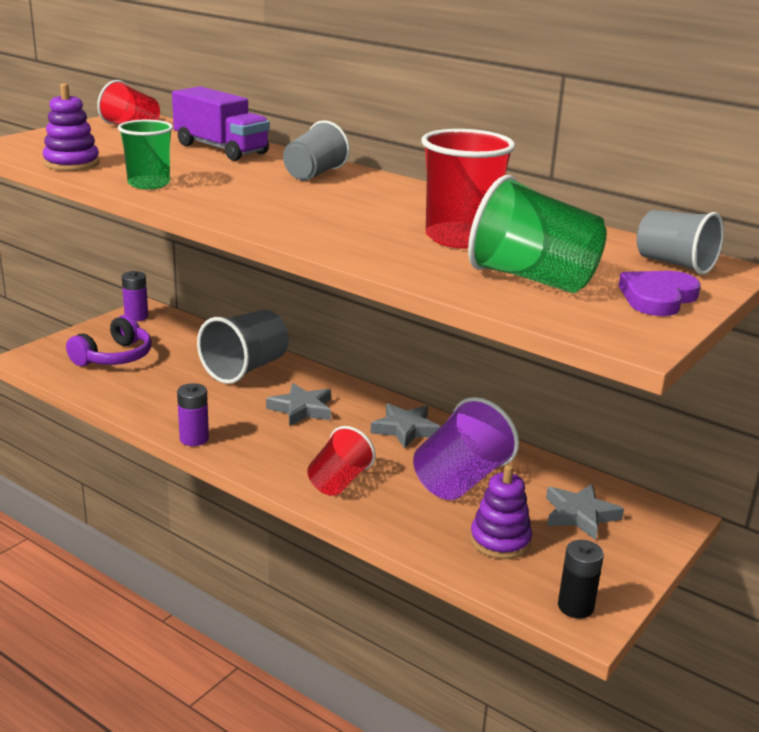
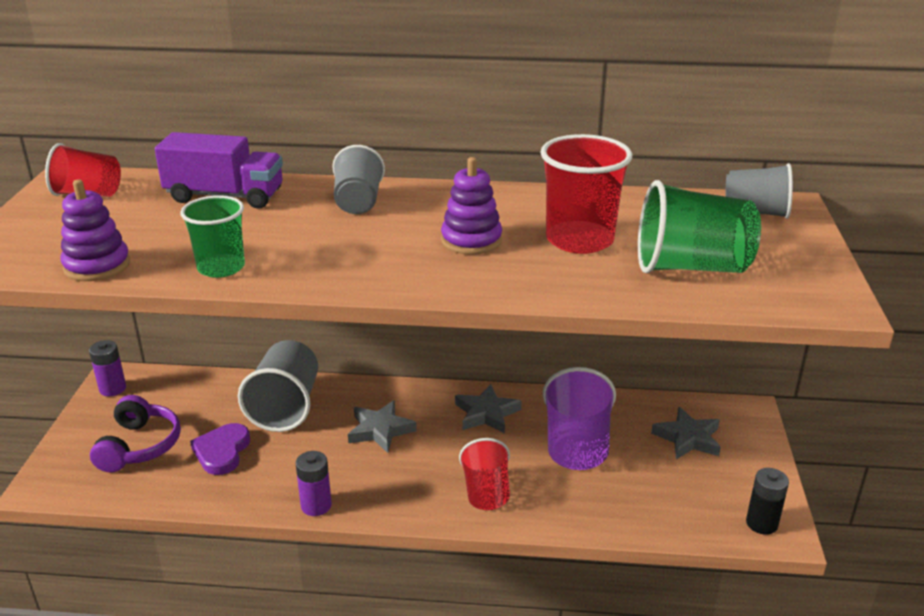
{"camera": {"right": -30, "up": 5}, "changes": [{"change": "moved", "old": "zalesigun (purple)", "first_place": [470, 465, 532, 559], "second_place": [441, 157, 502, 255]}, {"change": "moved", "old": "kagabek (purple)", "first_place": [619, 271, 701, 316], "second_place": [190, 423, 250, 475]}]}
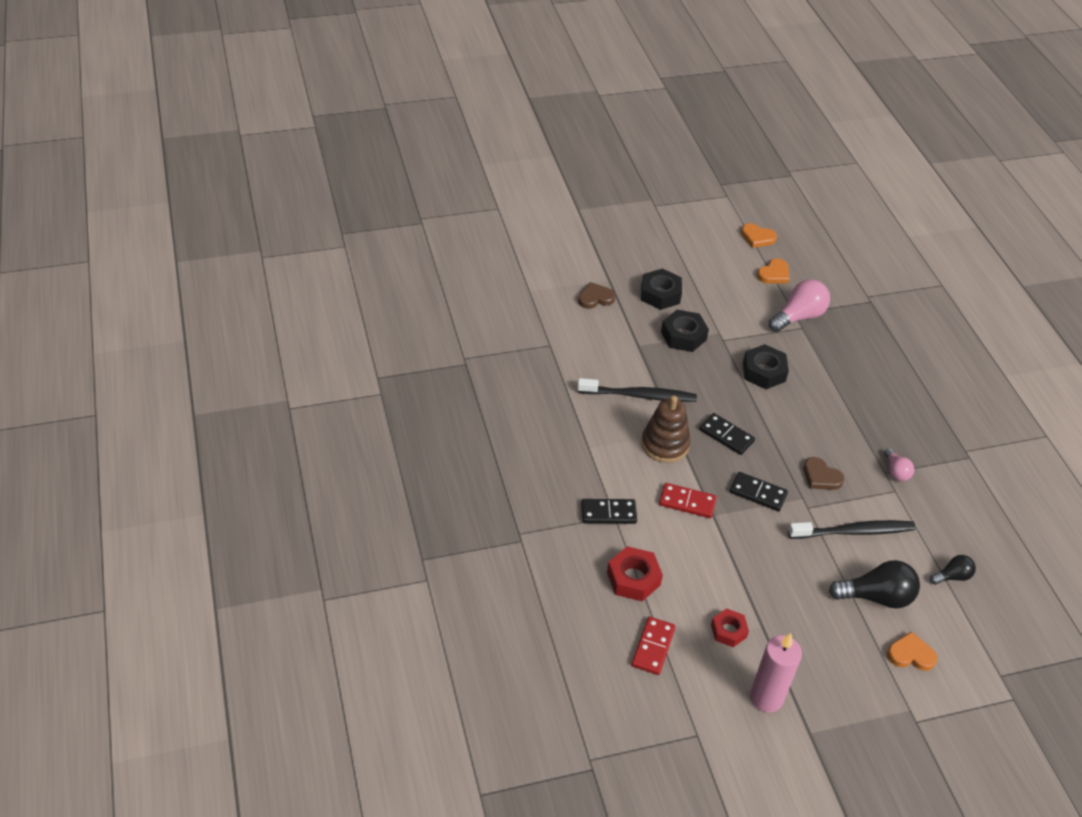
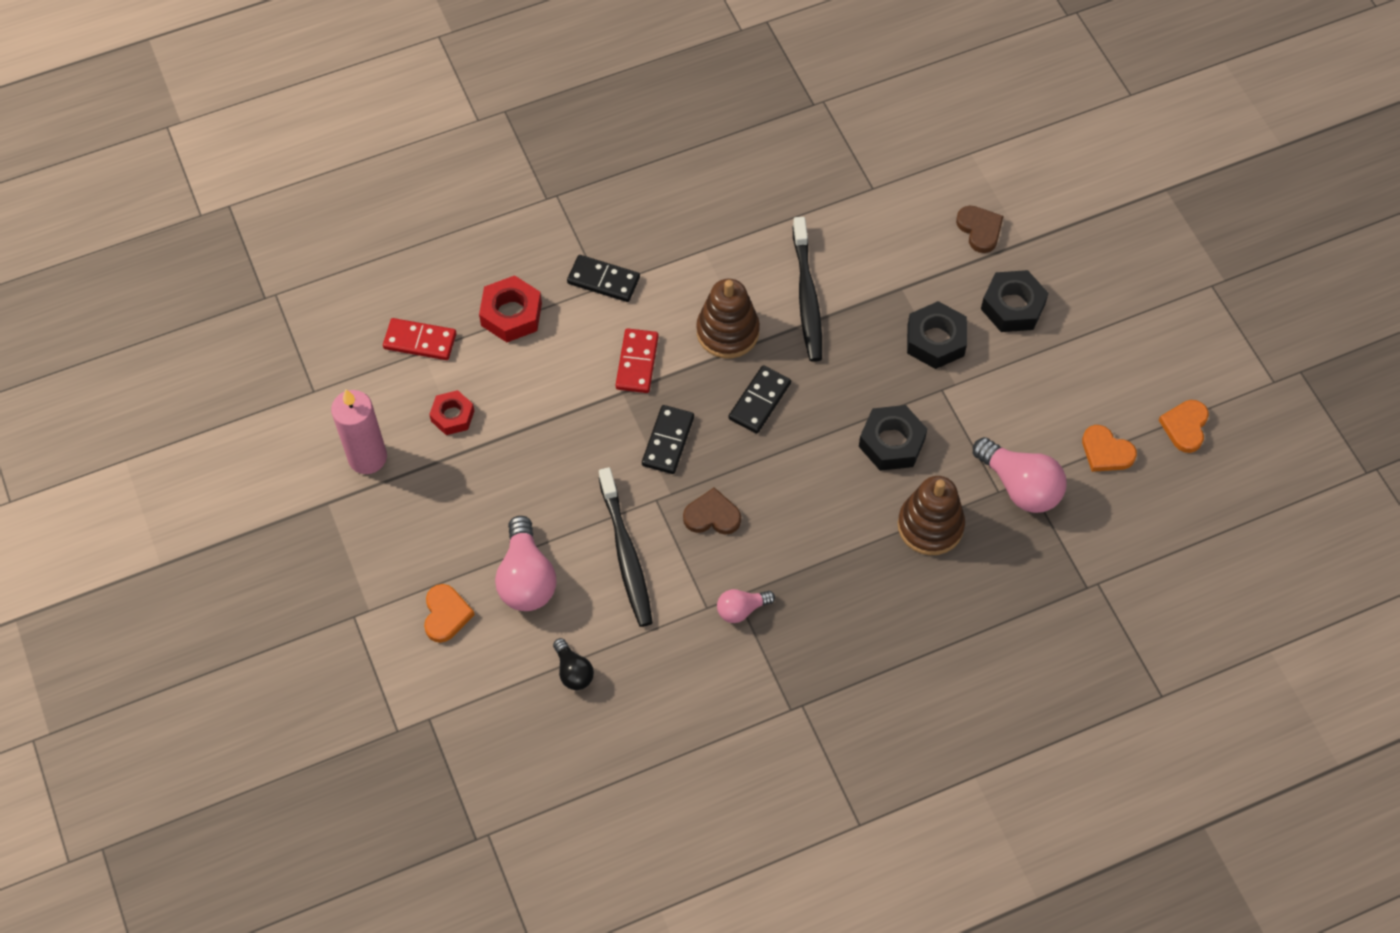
{"camera": {"right": 85, "up": 15}, "changes": [{"change": "added", "new": "zalesigun (brown)", "second_place": [898, 476, 965, 555]}, {"change": "recoloured", "old": "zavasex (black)", "new": "zavasex (pink)", "first_place": [829, 560, 920, 608], "second_place": [495, 516, 556, 611]}, {"change": "turned", "old": "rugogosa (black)", "first_place": [581, 499, 637, 524], "second_place": [567, 255, 640, 302], "degrees": -60}, {"change": "turned", "old": "kagabek (brown)", "first_place": [804, 457, 844, 490], "second_place": [683, 487, 741, 535], "degrees": 60}]}
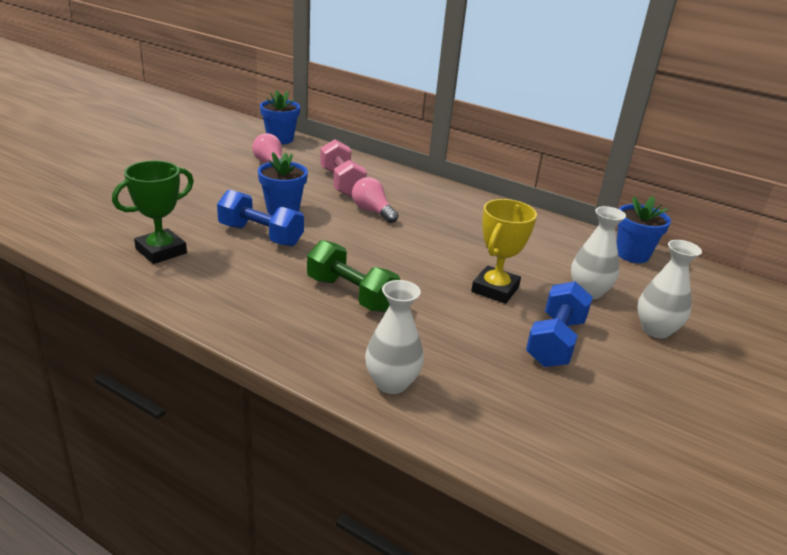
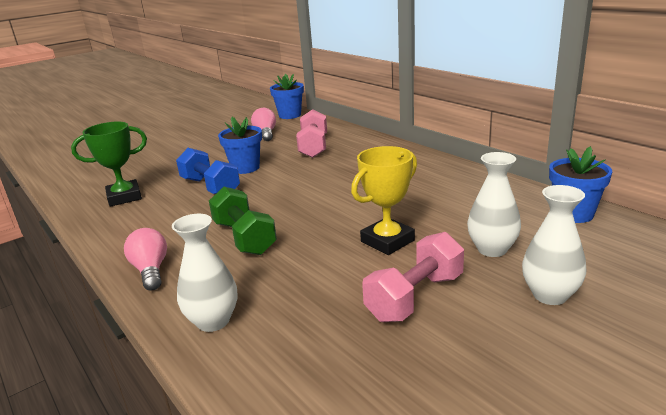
{"camera": {"right": 25, "up": -5}, "changes": [{"change": "moved", "old": "zavasex (pink)", "first_place": [352, 177, 398, 223], "second_place": [124, 228, 167, 291]}, {"change": "recoloured", "old": "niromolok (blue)", "new": "niromolok (pink)", "first_place": [526, 281, 593, 367], "second_place": [362, 232, 464, 322]}]}
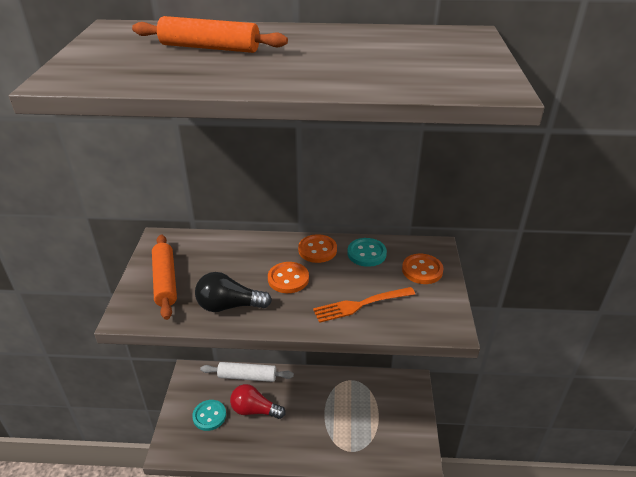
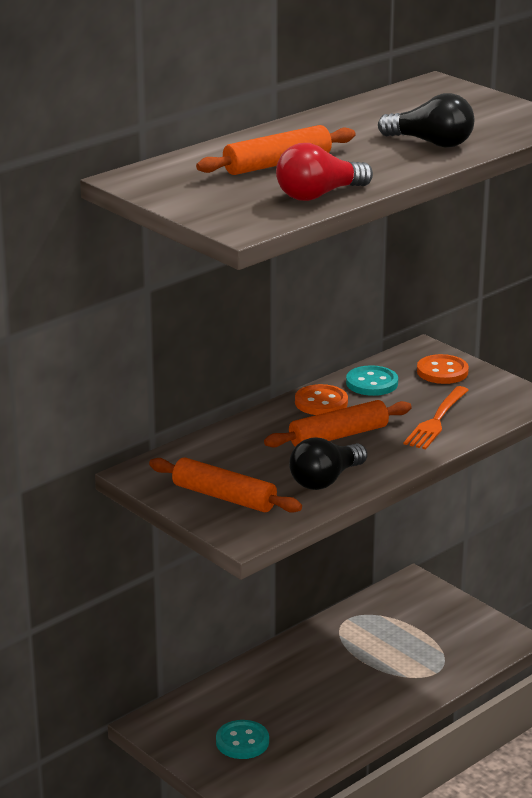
{"camera": {"right": -45, "up": -10}, "changes": [{"change": "removed", "old": "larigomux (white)", "first_place": [200, 362, 294, 382]}, {"change": "added", "new": "zavasex (black)", "second_place": [378, 93, 474, 148]}, {"change": "moved", "old": "zavasex (red)", "first_place": [230, 384, 286, 419], "second_place": [276, 143, 373, 201]}, {"change": "replaced", "old": "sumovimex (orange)", "new": "larigomux (orange)", "first_place": [268, 262, 309, 293], "second_place": [264, 400, 412, 448]}]}
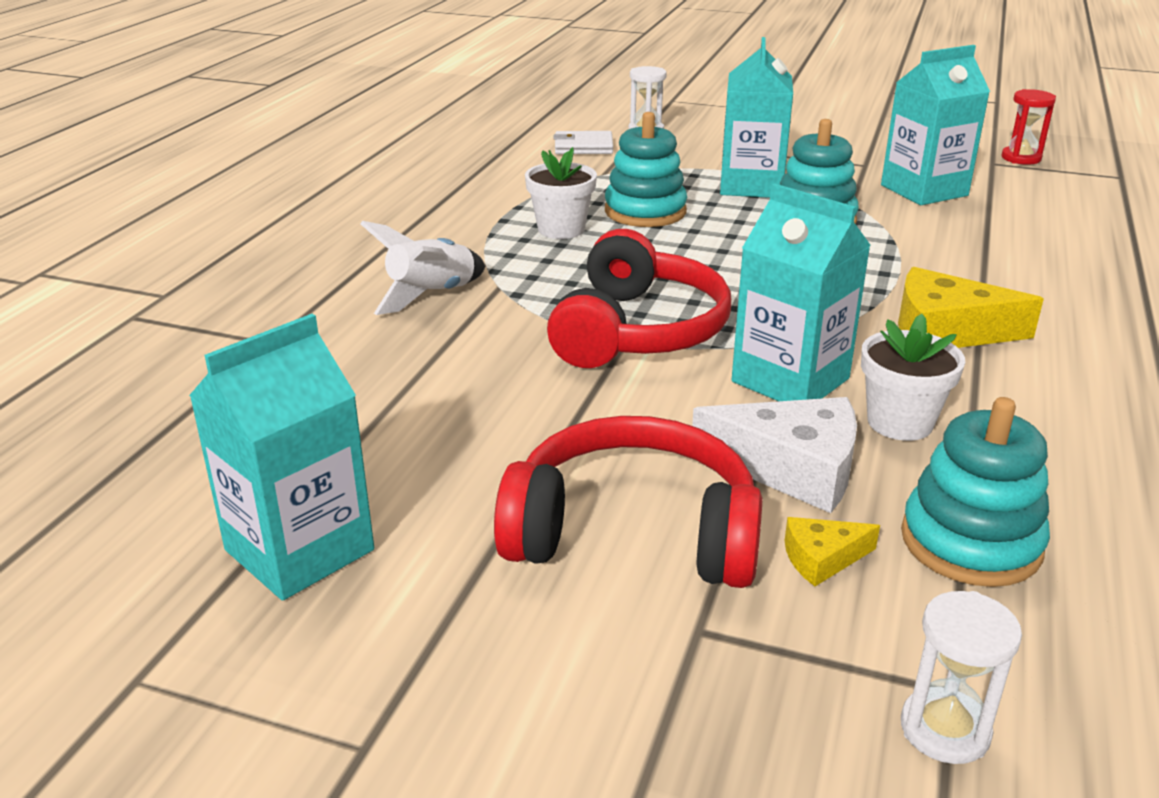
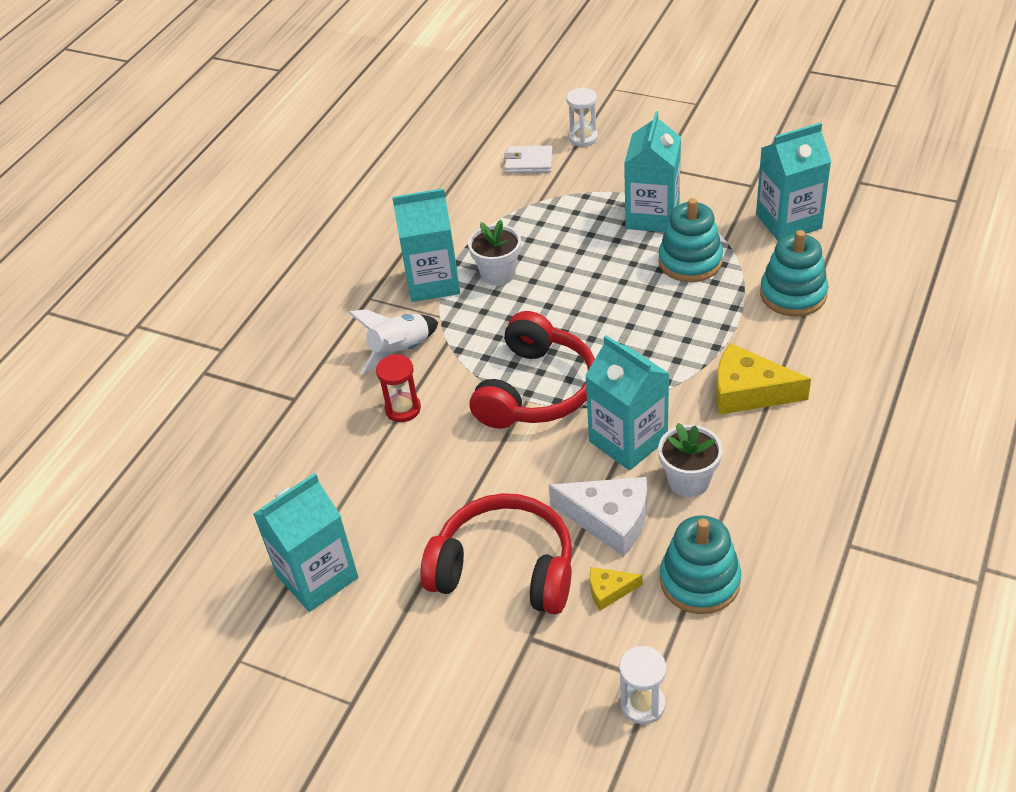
{"camera": {"right": 10, "up": 15}, "changes": [{"change": "added", "new": "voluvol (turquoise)", "second_place": [392, 188, 460, 302]}, {"change": "moved", "old": "zalesigun (turquoise)", "first_place": [605, 112, 687, 227], "second_place": [760, 230, 828, 316]}, {"change": "moved", "old": "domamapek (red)", "first_place": [1001, 89, 1056, 165], "second_place": [376, 354, 421, 422]}]}
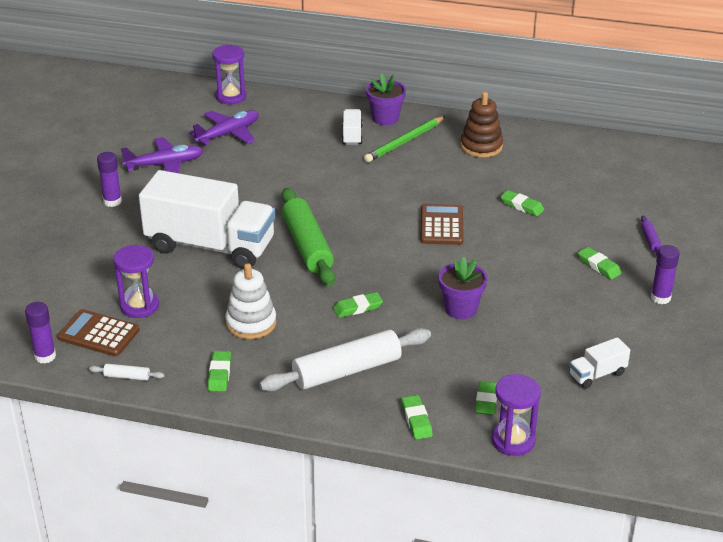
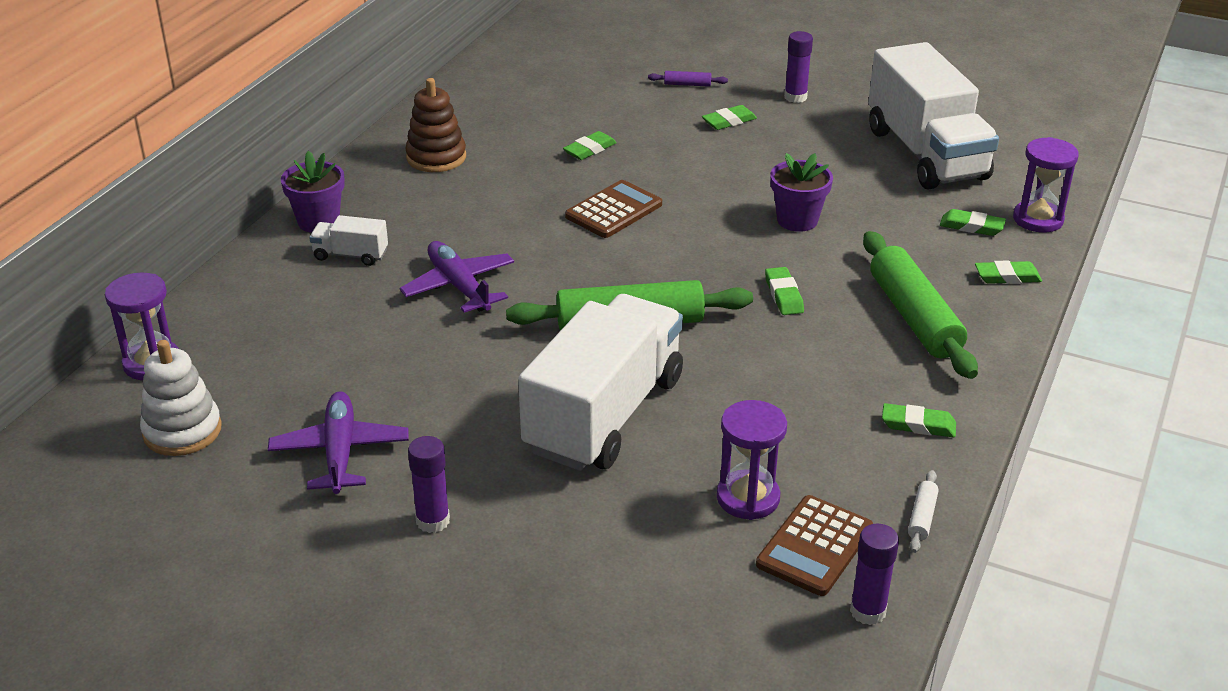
{"camera": {"right": -80, "up": 0}, "changes": [{"change": "removed", "old": "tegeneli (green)", "first_place": [364, 116, 445, 162]}, {"change": "moved", "old": "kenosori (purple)", "first_place": [188, 110, 259, 145], "second_place": [399, 241, 514, 313]}, {"change": "moved", "old": "zalesigun (white)", "first_place": [225, 263, 276, 339], "second_place": [140, 340, 222, 456]}, {"change": "recoloured", "old": "larigomux (white)", "new": "larigomux (green)", "first_place": [259, 328, 431, 391], "second_place": [863, 231, 978, 379]}, {"change": "turned", "old": "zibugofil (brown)", "first_place": [420, 204, 464, 245], "second_place": [565, 180, 662, 238], "degrees": 120}, {"change": "resized", "old": "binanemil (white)", "first_place": [569, 337, 630, 389], "second_place": [868, 42, 999, 189], "factor": 2.43}]}
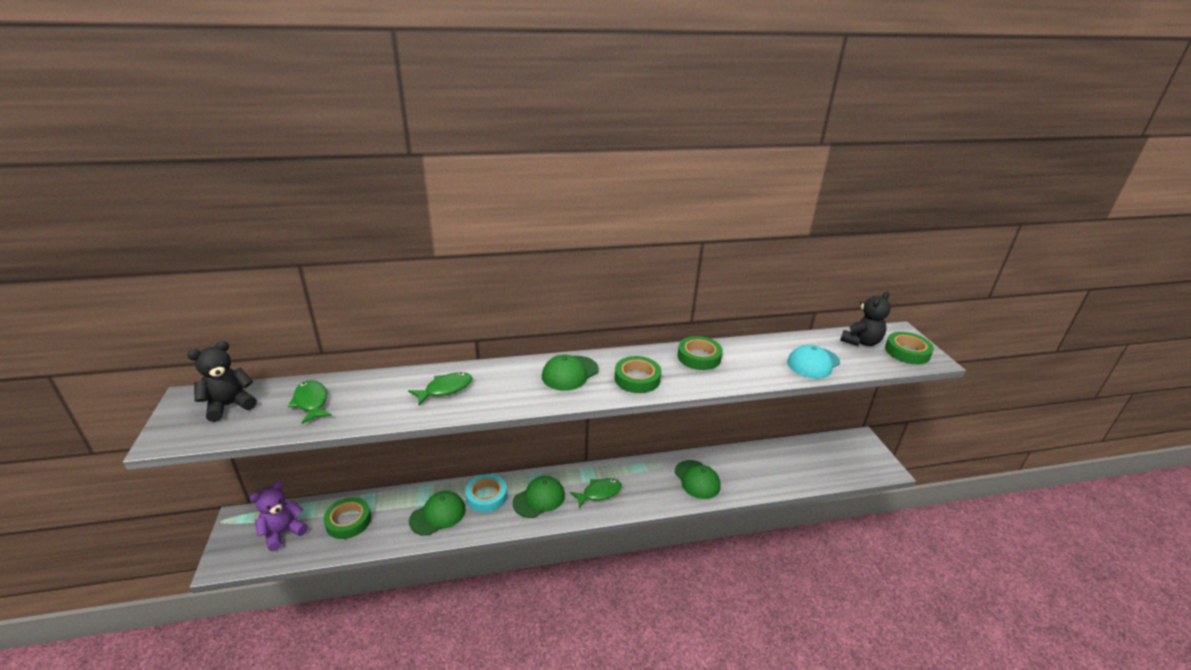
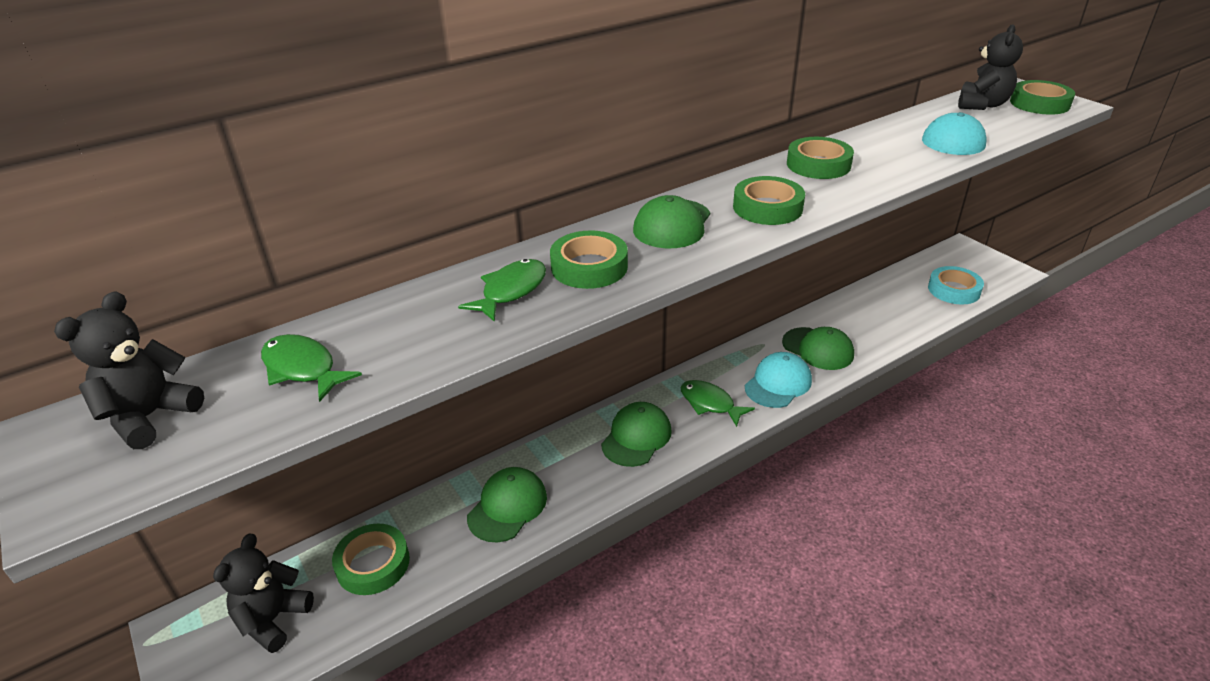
{"camera": {"right": -20, "up": 5}, "changes": [{"change": "added", "new": "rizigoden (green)", "second_place": [550, 230, 628, 289]}, {"change": "added", "new": "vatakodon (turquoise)", "second_place": [745, 352, 812, 408]}, {"change": "moved", "old": "rizigoden (turquoise)", "first_place": [465, 474, 507, 513], "second_place": [928, 266, 984, 305]}, {"change": "recoloured", "old": "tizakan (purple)", "new": "tizakan (black)", "first_place": [250, 481, 308, 551], "second_place": [213, 533, 314, 653]}, {"change": "turned", "old": "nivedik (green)", "first_place": [570, 478, 622, 508], "second_place": [681, 380, 755, 427], "degrees": -90}]}
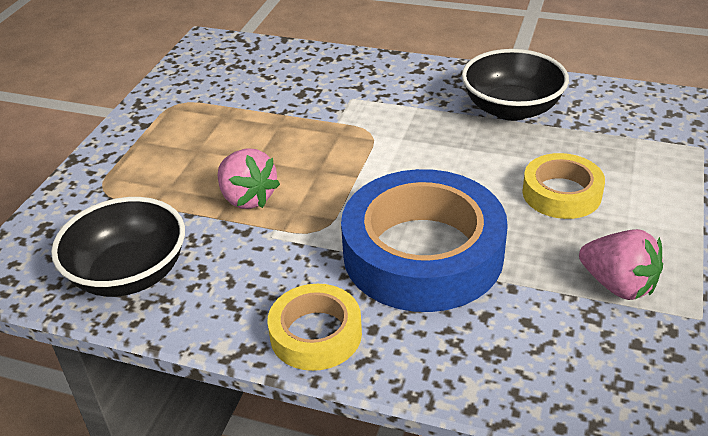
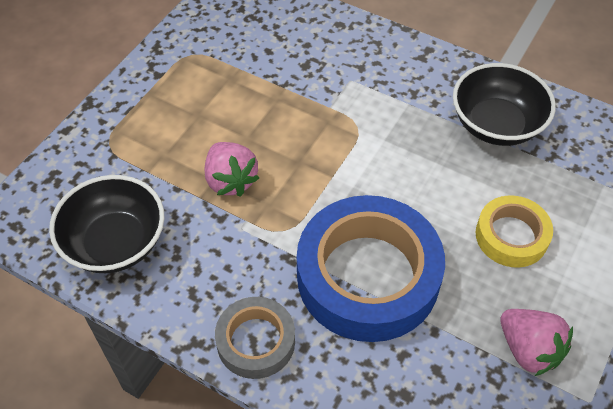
{"camera": {"right": 10, "up": 15}, "changes": [{"change": "recoloured", "old": "rizigoden (yellow)", "new": "rizigoden (grey)", "first_place": [268, 284, 362, 371], "second_place": [215, 297, 295, 379]}]}
